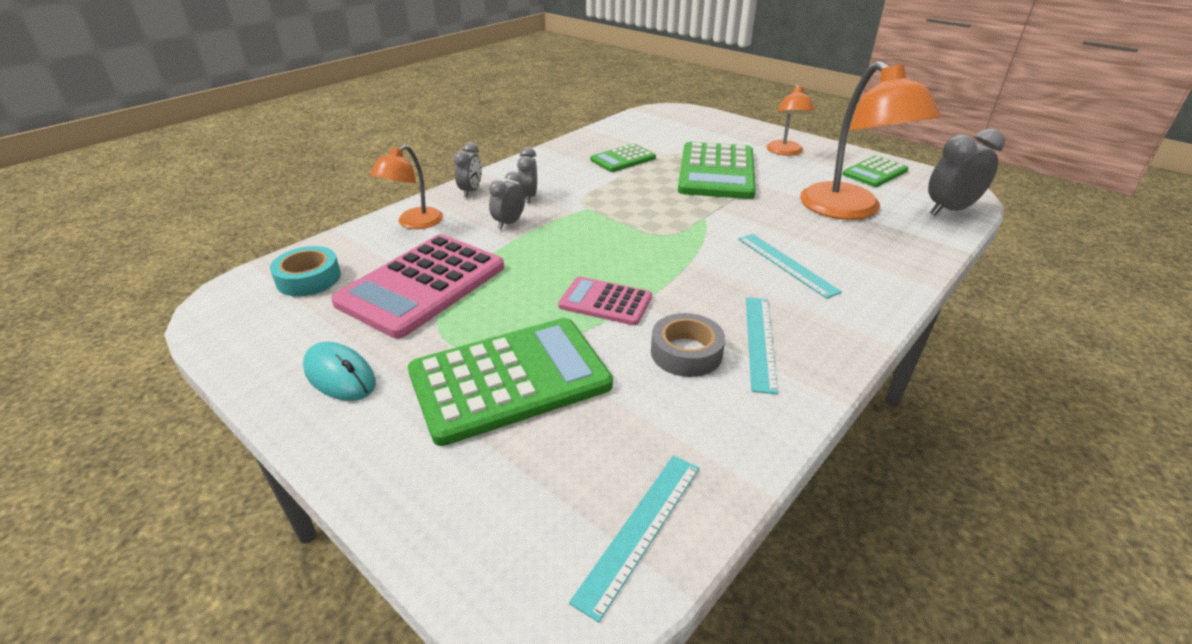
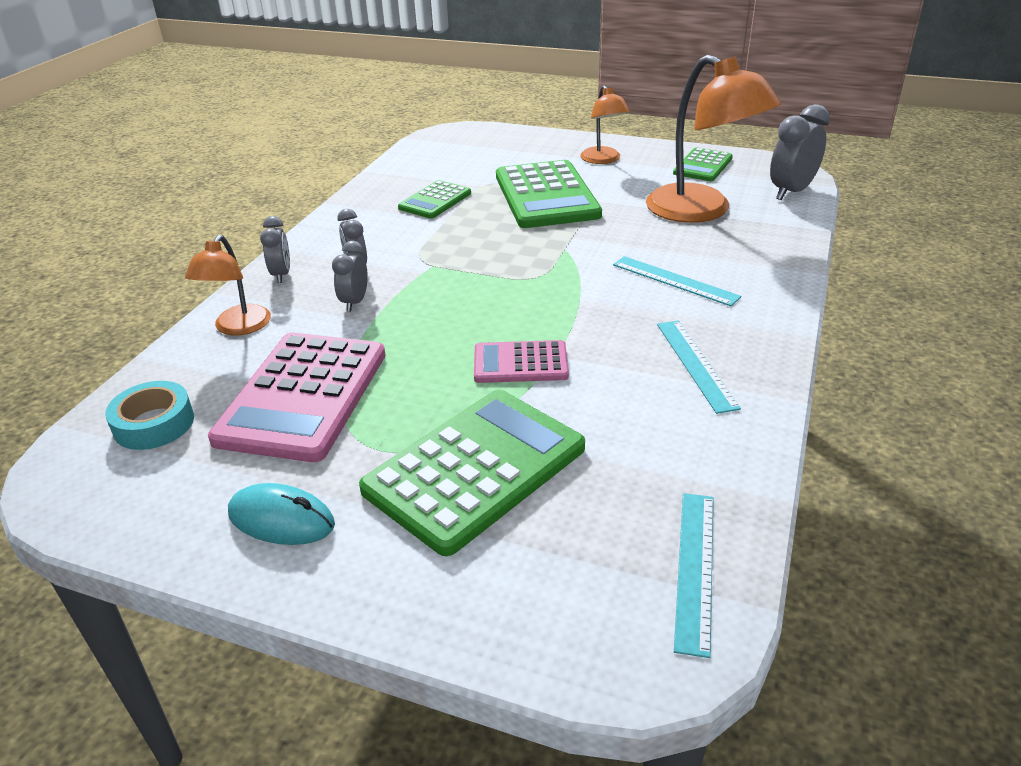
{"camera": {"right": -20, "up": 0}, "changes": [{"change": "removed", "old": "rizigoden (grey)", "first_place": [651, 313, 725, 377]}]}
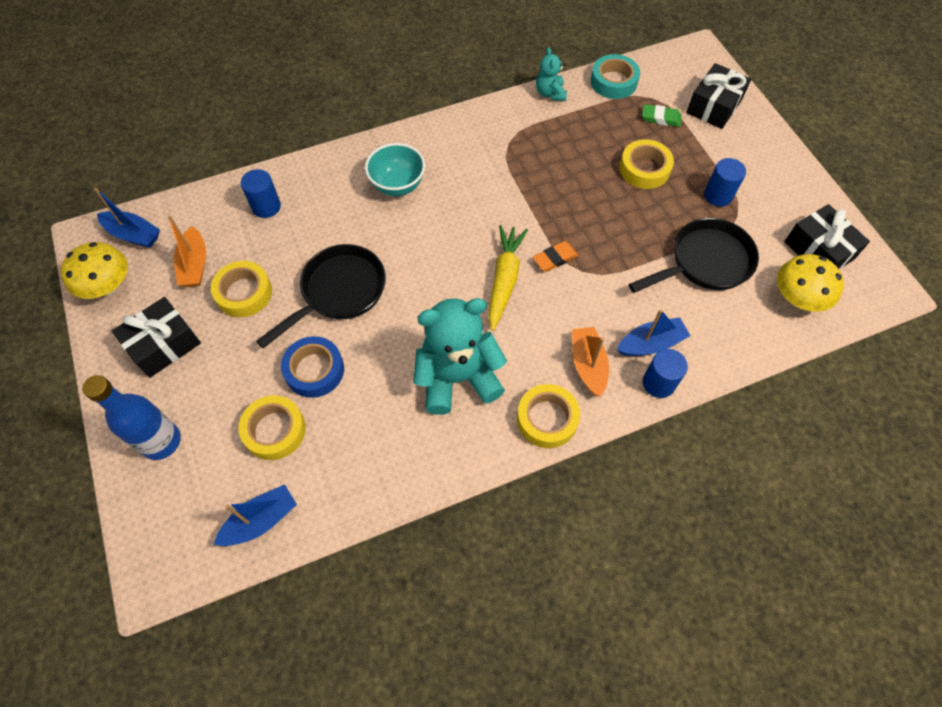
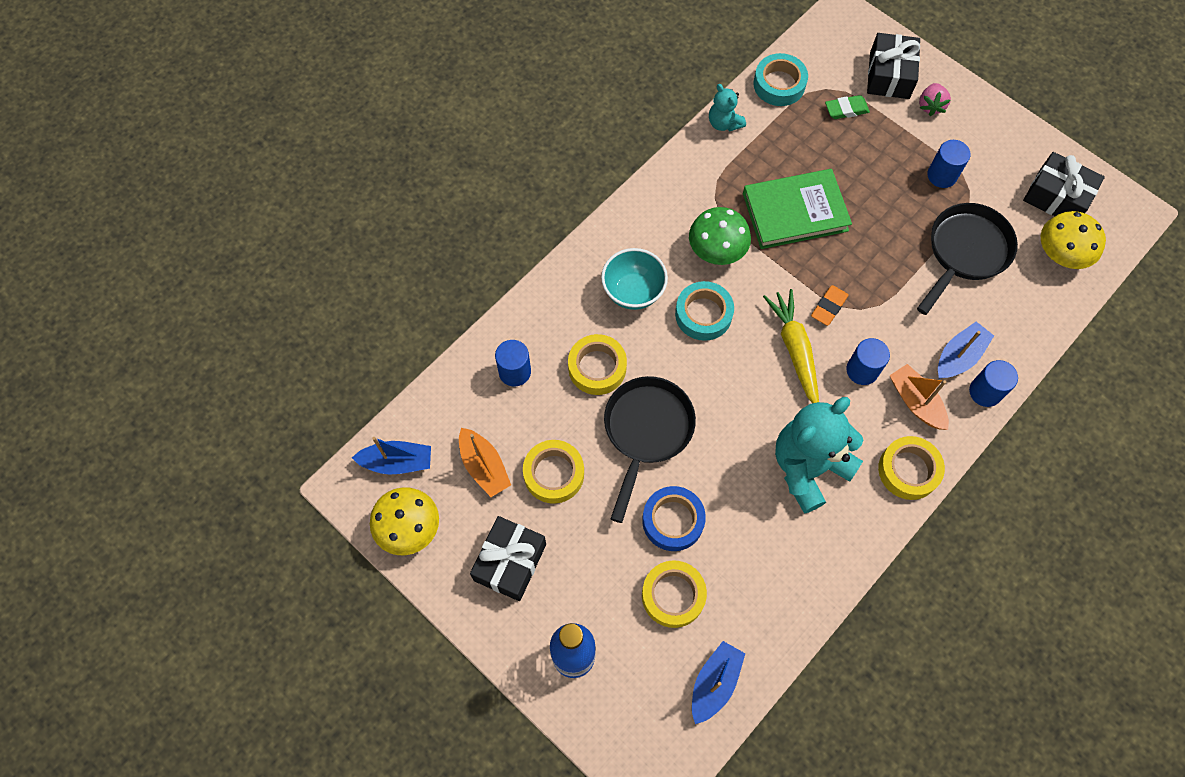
{"camera": {"right": -25, "up": 5}, "changes": [{"change": "added", "new": "rizigoden (turquoise)", "second_place": [675, 281, 734, 341]}, {"change": "added", "new": "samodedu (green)", "second_place": [689, 207, 751, 265]}, {"change": "added", "new": "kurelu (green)", "second_place": [743, 169, 852, 249]}, {"change": "added", "new": "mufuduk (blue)", "second_place": [846, 338, 890, 385]}, {"change": "added", "new": "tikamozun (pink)", "second_place": [919, 83, 951, 116]}, {"change": "moved", "old": "rizigoden (yellow)", "first_place": [620, 139, 674, 189], "second_place": [568, 334, 627, 395]}]}
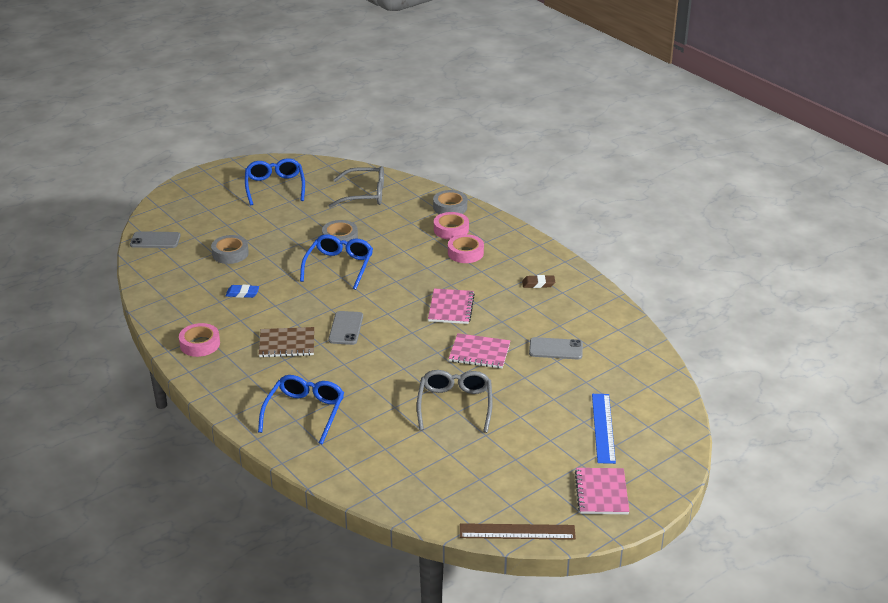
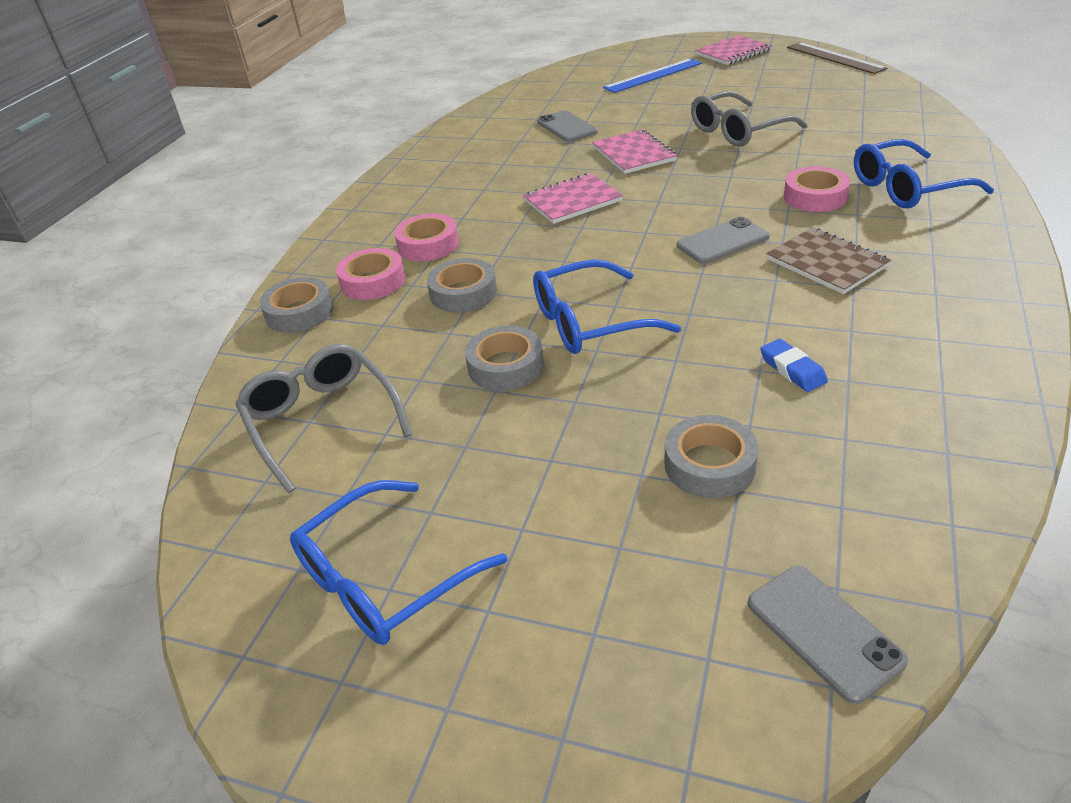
{"camera": {"right": -120, "up": 5}, "changes": [{"change": "removed", "old": "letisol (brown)", "first_place": [522, 275, 555, 288]}, {"change": "added", "new": "rizigoden (grey)", "second_place": [427, 258, 497, 313]}, {"change": "moved", "old": "rizigoden (pink)", "first_place": [179, 323, 220, 357], "second_place": [784, 166, 850, 212]}]}
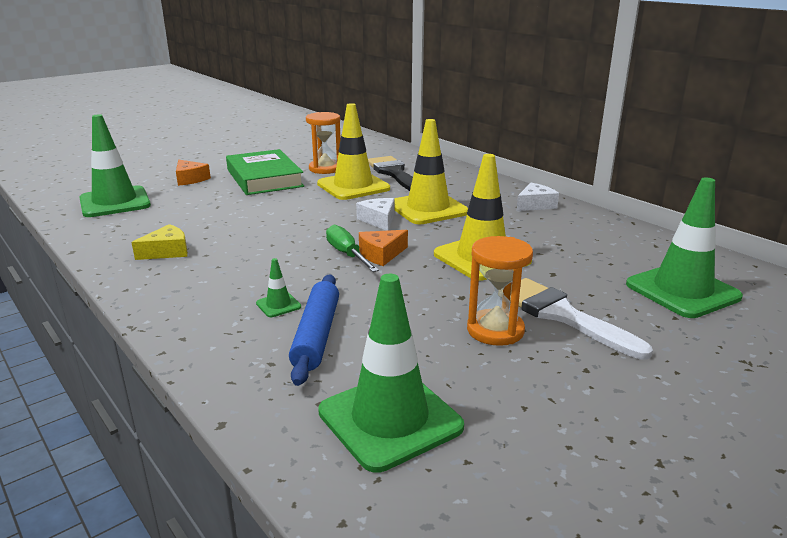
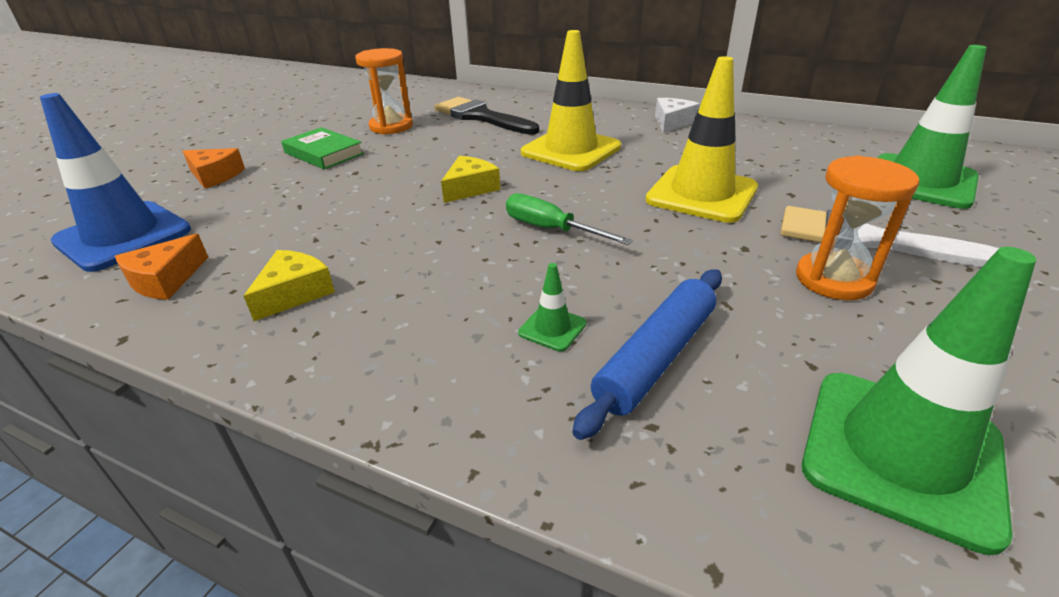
{"camera": {"right": -25, "up": 10}, "changes": [{"change": "removed", "old": "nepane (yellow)", "first_place": [317, 103, 390, 200]}, {"change": "removed", "old": "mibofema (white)", "first_place": [356, 198, 395, 231]}, {"change": "added", "new": "mibofema (yellow)", "second_place": [441, 156, 500, 203]}, {"change": "moved", "old": "mibofema (orange)", "first_place": [359, 230, 408, 266], "second_place": [115, 234, 208, 300]}, {"change": "recoloured", "old": "nepane (green)", "new": "nepane (blue)", "first_place": [79, 114, 151, 217], "second_place": [40, 93, 191, 272]}, {"change": "turned", "old": "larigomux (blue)", "first_place": [289, 274, 339, 386], "second_place": [572, 269, 722, 440], "degrees": 60}, {"change": "resized", "old": "kurelu (green)", "first_place": [226, 149, 304, 195], "second_place": [281, 127, 364, 169], "factor": 0.6}]}
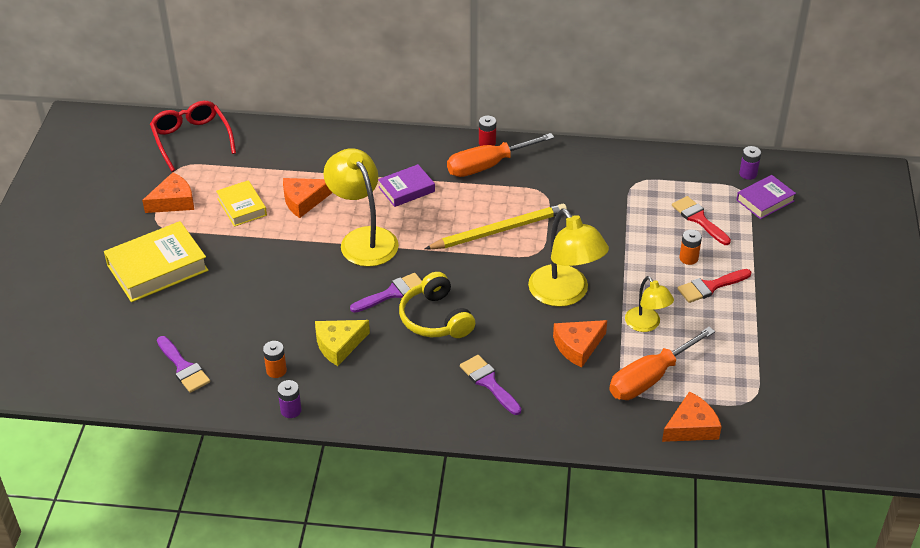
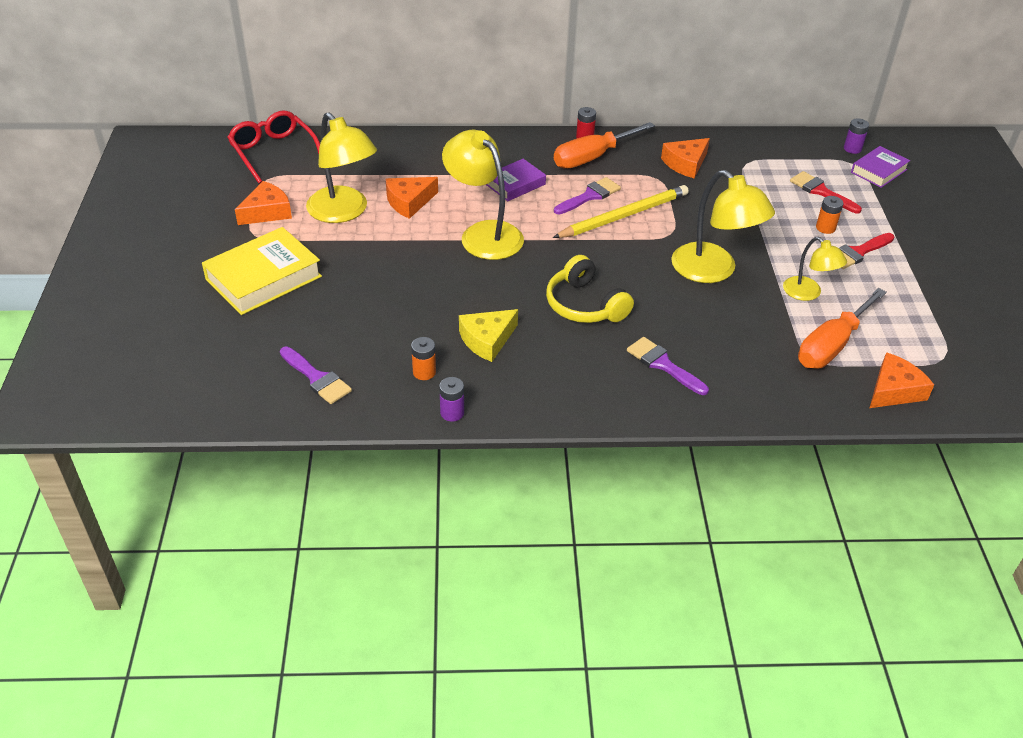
{"camera": {"right": -10, "up": 0}, "changes": [{"change": "moved", "old": "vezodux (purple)", "first_place": [350, 273, 422, 313], "second_place": [554, 177, 621, 214]}, {"change": "moved", "old": "mibofema (orange)", "first_place": [553, 320, 607, 368], "second_place": [661, 138, 710, 179]}, {"change": "replaced", "old": "kurelu (yellow)", "new": "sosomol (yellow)", "first_place": [216, 180, 267, 227], "second_place": [306, 112, 377, 223]}]}
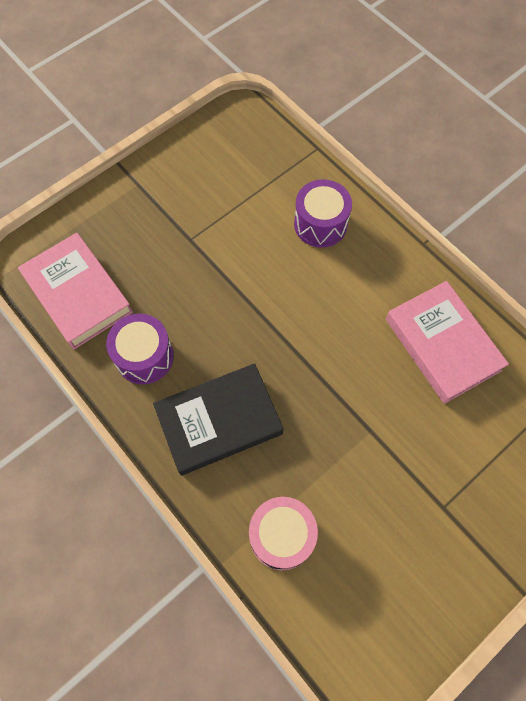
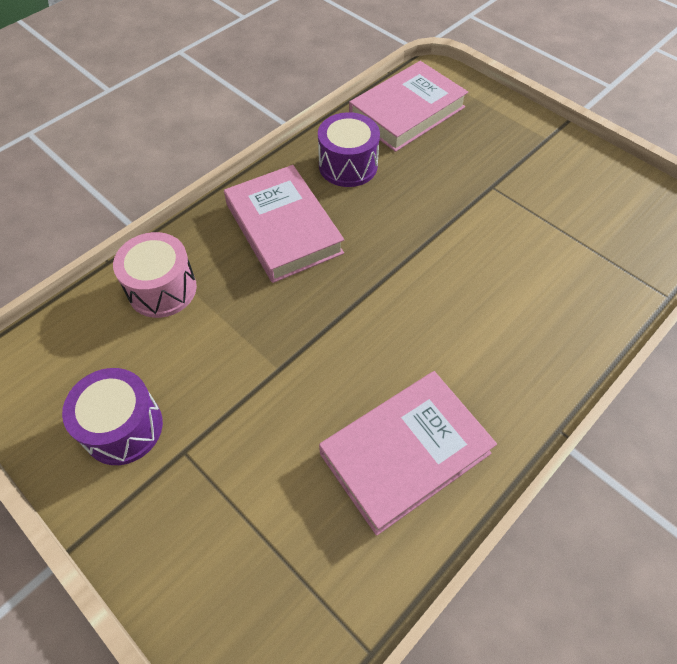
{"camera": {"right": 85, "up": -10}, "changes": [{"change": "moved", "old": "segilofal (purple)", "first_place": [294, 179, 352, 248], "second_place": [62, 368, 163, 465]}, {"change": "recoloured", "old": "kurelu (black)", "new": "kurelu (pink)", "first_place": [153, 363, 284, 476], "second_place": [224, 165, 344, 283]}]}
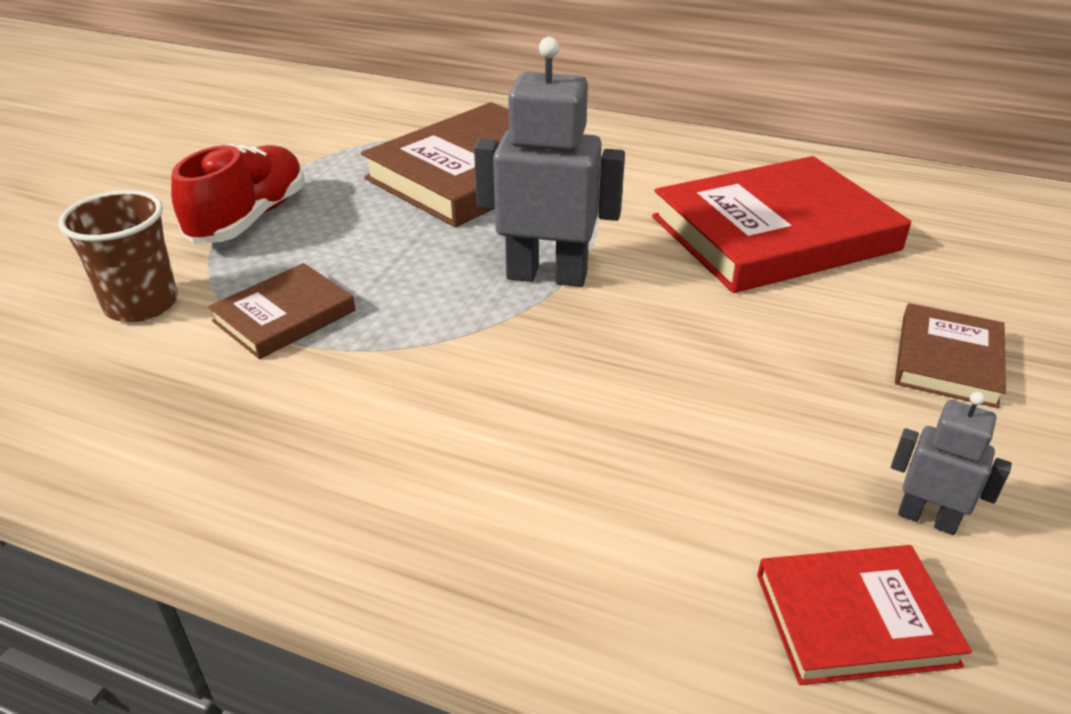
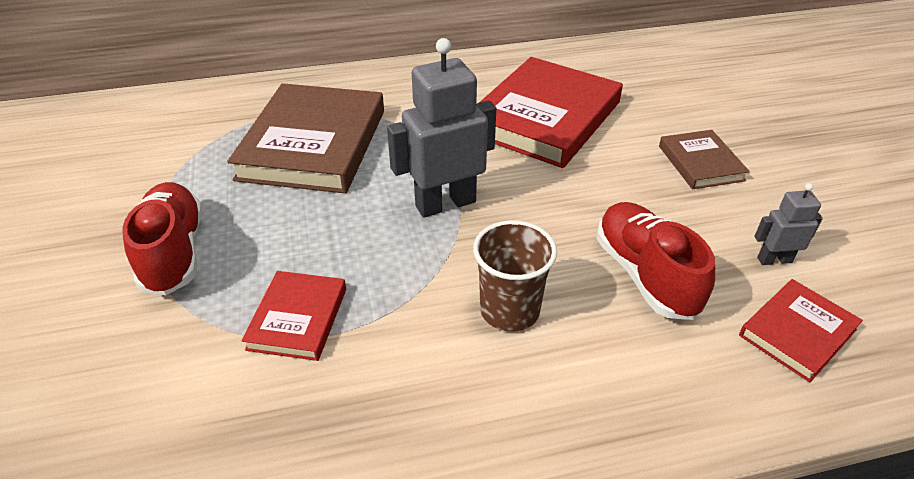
{"camera": {"right": -35, "up": 5}, "changes": [{"change": "added", "new": "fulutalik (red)", "second_place": [597, 202, 715, 320]}, {"change": "moved", "old": "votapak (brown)", "first_place": [58, 190, 178, 322], "second_place": [473, 220, 557, 332]}, {"change": "recoloured", "old": "kurelu (brown)", "new": "kurelu (red)", "first_place": [208, 263, 355, 359], "second_place": [242, 271, 346, 361]}]}
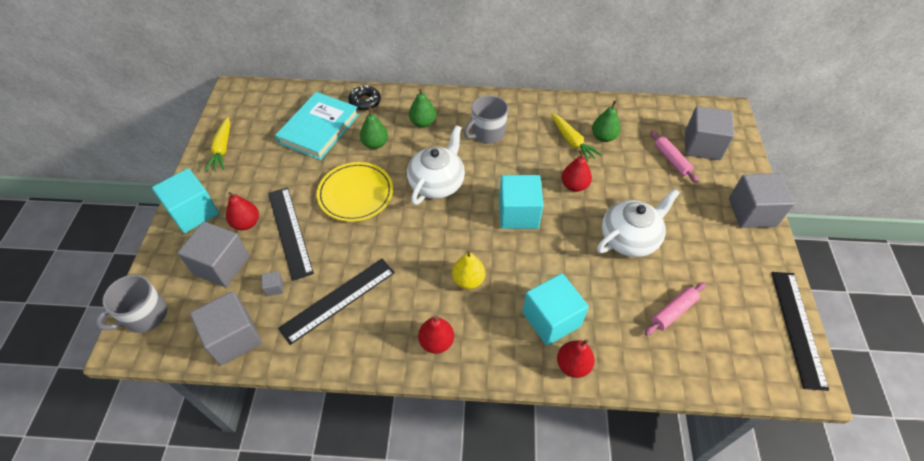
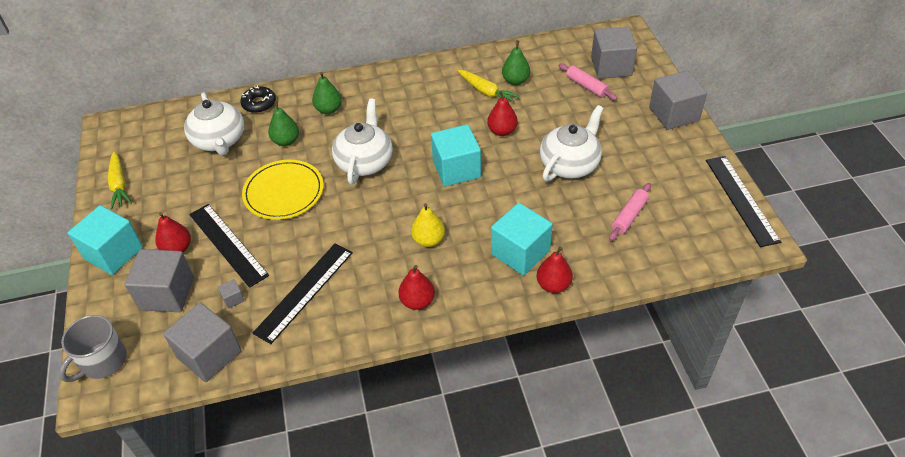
{"camera": {"right": -15, "up": -5}, "changes": [{"change": "removed", "old": "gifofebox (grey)", "first_place": [464, 95, 508, 144]}, {"change": "replaced", "old": "kurelu (turquoise)", "new": "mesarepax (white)", "first_place": [275, 92, 359, 160], "second_place": [184, 92, 244, 155]}]}
